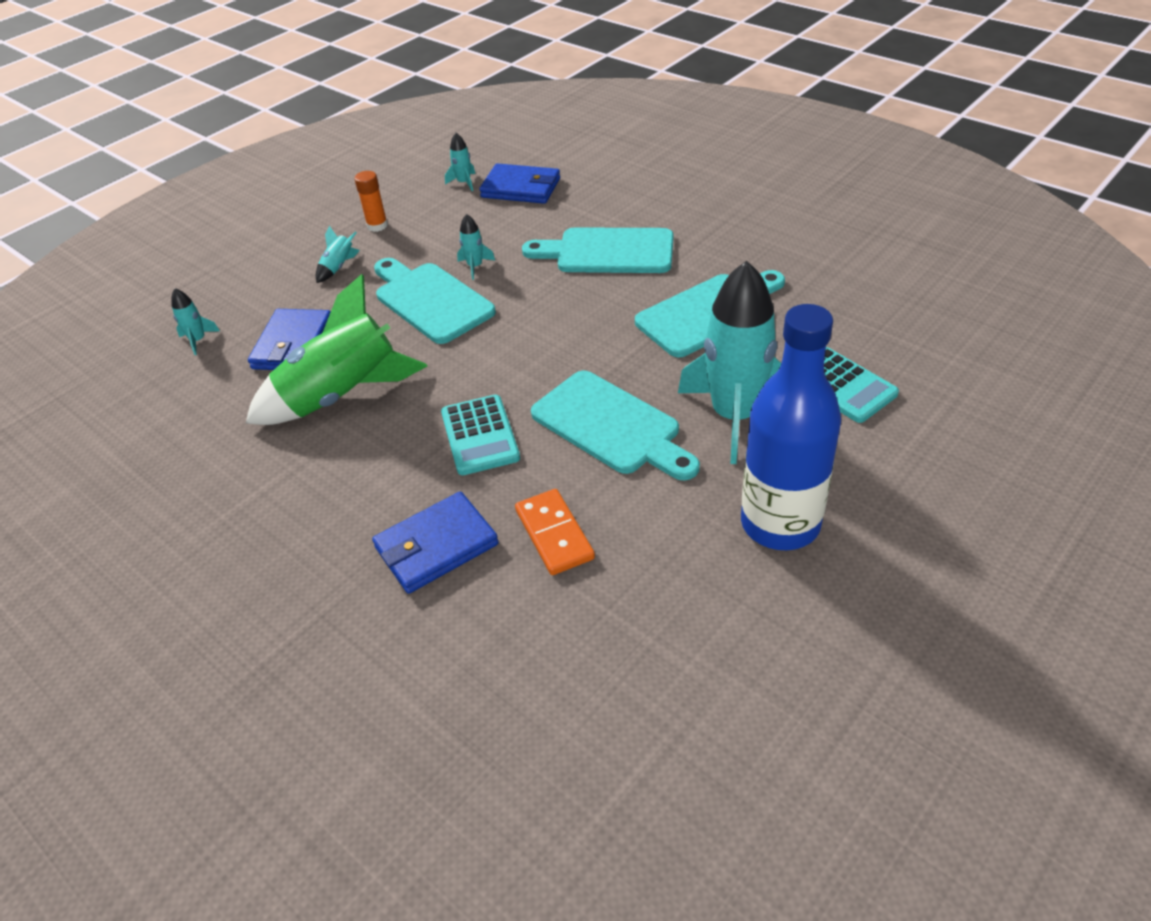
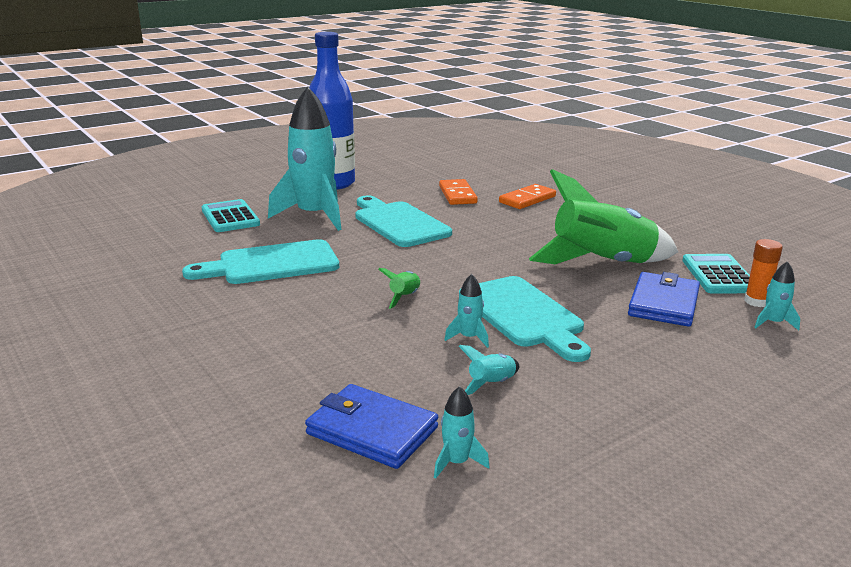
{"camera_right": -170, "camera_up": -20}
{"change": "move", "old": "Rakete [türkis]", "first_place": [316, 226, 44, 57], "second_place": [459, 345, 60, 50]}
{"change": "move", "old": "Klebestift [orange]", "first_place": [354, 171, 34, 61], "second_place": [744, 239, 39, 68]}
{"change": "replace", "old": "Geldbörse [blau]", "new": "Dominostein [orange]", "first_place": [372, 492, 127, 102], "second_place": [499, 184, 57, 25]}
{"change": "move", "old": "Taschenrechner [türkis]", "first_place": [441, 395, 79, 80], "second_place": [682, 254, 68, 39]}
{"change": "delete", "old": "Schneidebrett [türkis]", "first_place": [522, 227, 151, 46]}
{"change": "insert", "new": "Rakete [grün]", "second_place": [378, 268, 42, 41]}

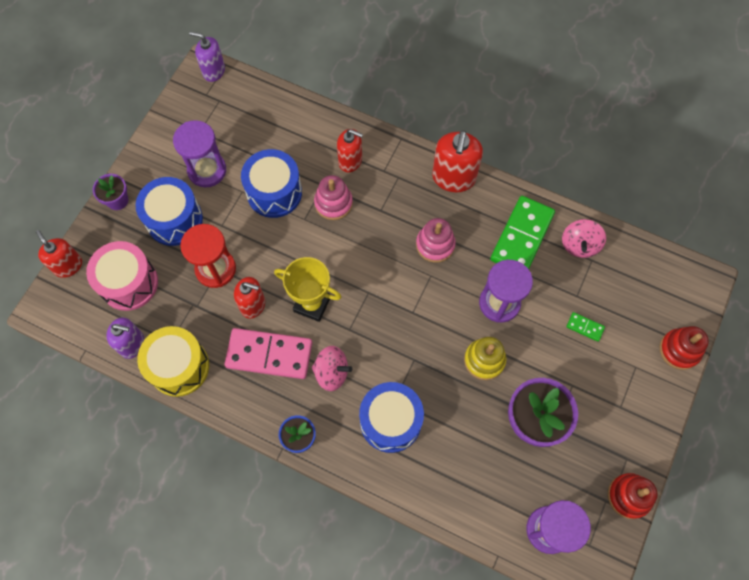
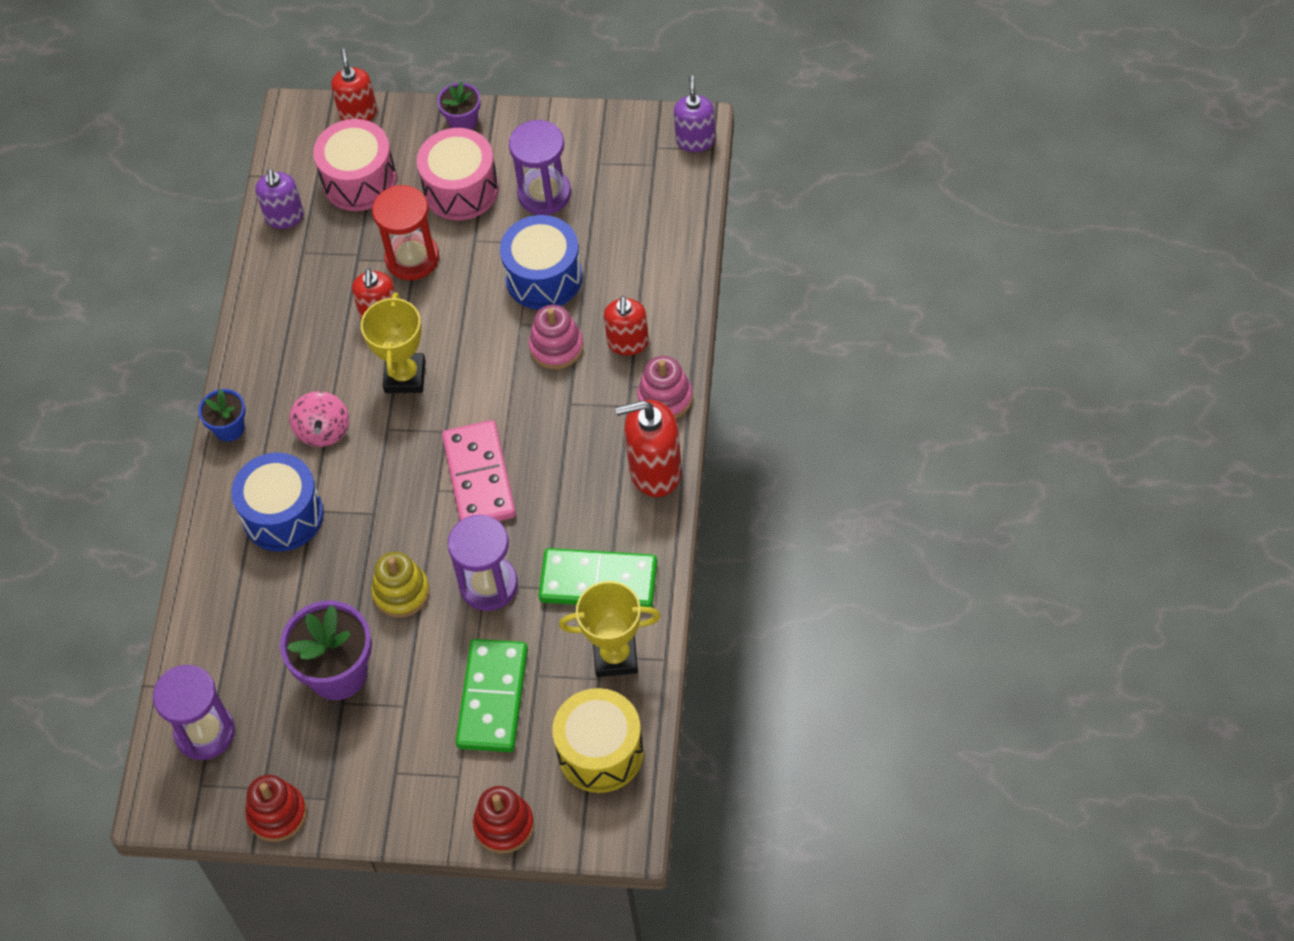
{"camera_right": 75, "camera_up": -10}
{"change": "rotate", "old": "Seifenspender [rot]", "first_place": [36, 230, 46, 48], "second_place": [331, 49, 46, 72], "degrees": -45}
{"change": "recolor", "old": "Trommel [blau]", "new": "Trommel [rosa]", "first_place": [136, 177, 67, 69], "second_place": [417, 128, 82, 92]}
{"change": "move", "old": "Trommel [gelb]", "first_place": [137, 326, 72, 71], "second_place": [552, 688, 92, 105]}
{"change": "move", "old": "Dominostein [rosa]", "first_place": [224, 328, 88, 51], "second_place": [442, 420, 74, 101]}
{"change": "move", "old": "Stapelspielzeug [rosa]", "first_place": [416, 218, 40, 45], "second_place": [637, 356, 56, 63]}
{"change": "replace", "old": "Kreisel [rosa]", "new": "Pokal [gelb]", "first_place": [562, 219, 44, 39], "second_place": [559, 581, 102, 96]}
{"change": "resize", "old": "Dominostein [grün]", "first_place": [566, 312, 39, 30], "second_place": [456, 639, 72, 113], "factor": 2.32}

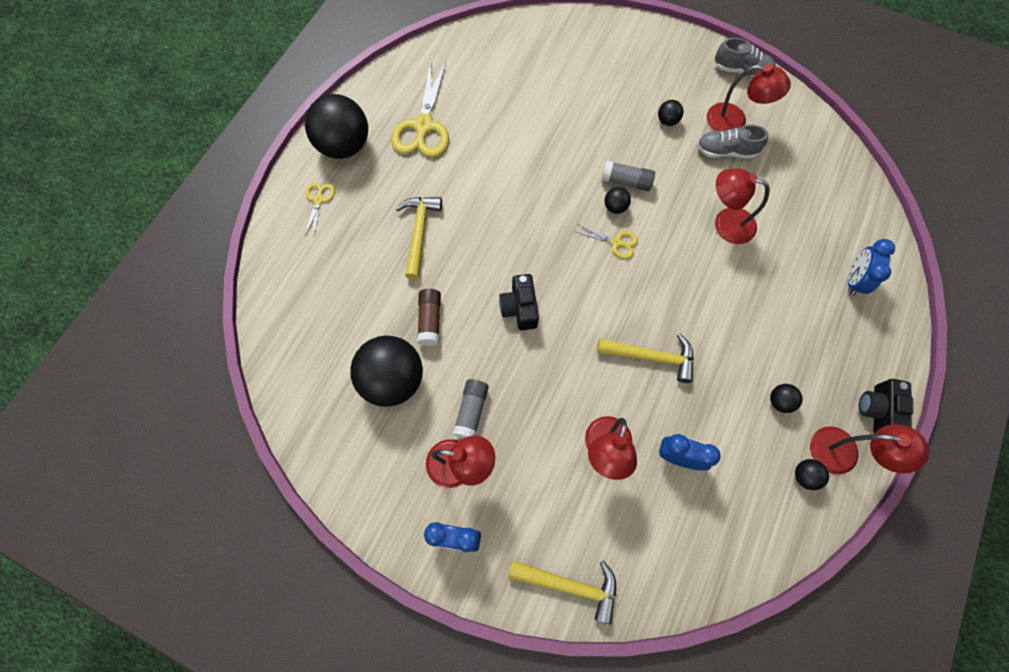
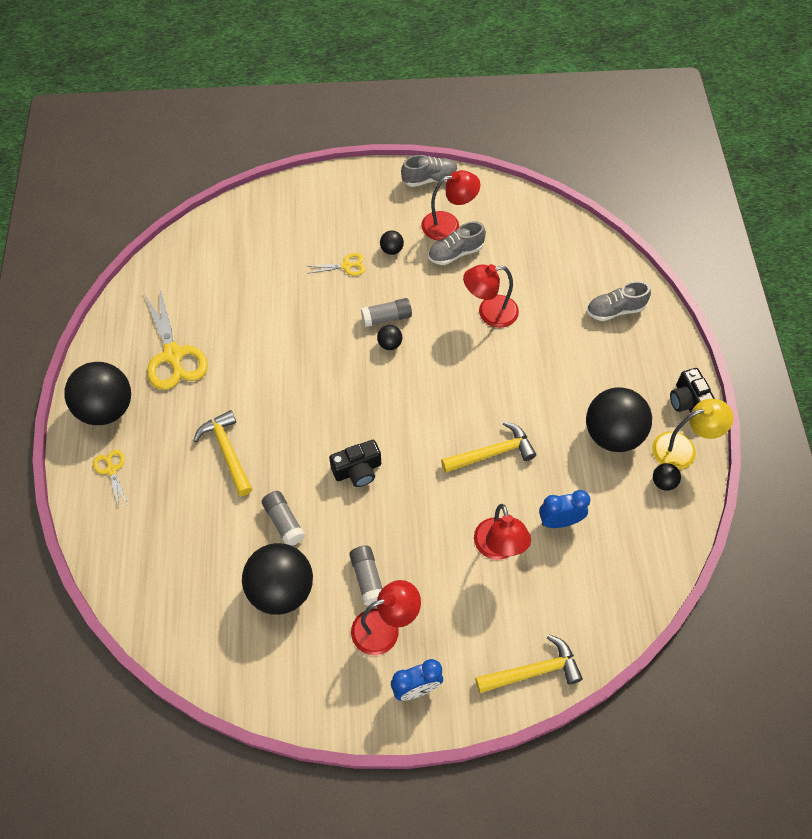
{"camera_right": -30, "camera_up": -10}
{"change": "recolor", "old": "Klebestift [braun]", "new": "Klebestift [grau]", "first_place": [417, 289, 24, 57], "second_place": [262, 491, 43, 55]}
{"change": "rotate", "old": "Kamera [schwarz]", "first_place": [499, 274, 40, 56], "second_place": [329, 440, 52, 47], "degrees": -75}
{"change": "move", "old": "Schere [gelb]", "first_place": [574, 224, 64, 35], "second_place": [306, 253, 59, 23]}
{"change": "resize", "old": "Ball [schwarz]", "first_place": [770, 384, 33, 29], "second_place": [586, 387, 66, 65], "factor": 2.38}
{"change": "recolor", "old": "Lampe [rot]", "new": "Lampe [gelb]", "first_place": [810, 424, 119, 51], "second_place": [652, 399, 81, 71]}
{"change": "replace", "old": "Wecker [blau]", "new": "Schuh [grau]", "first_place": [848, 239, 47, 57], "second_place": [587, 281, 64, 40]}

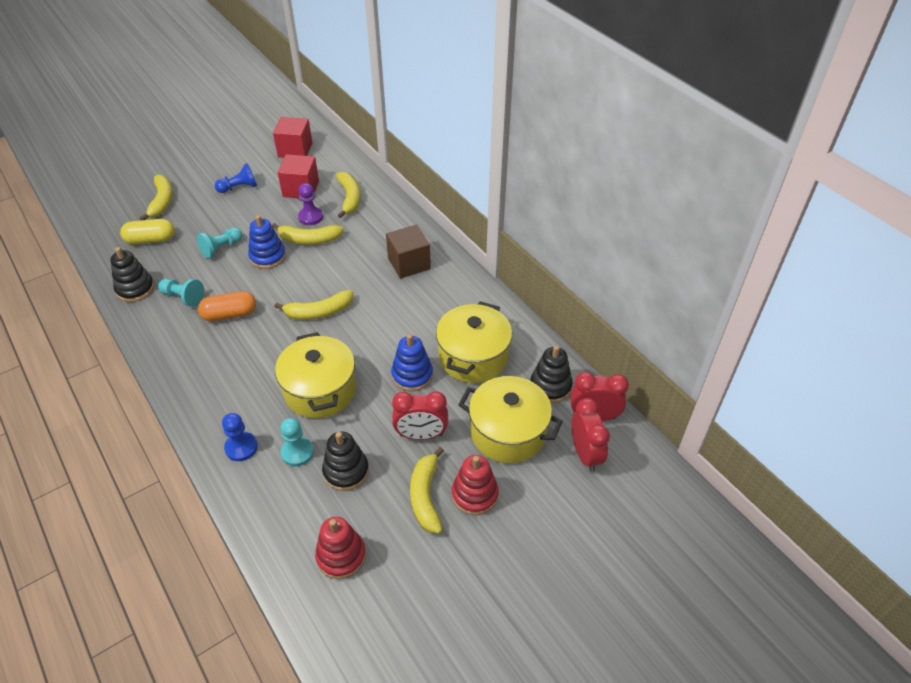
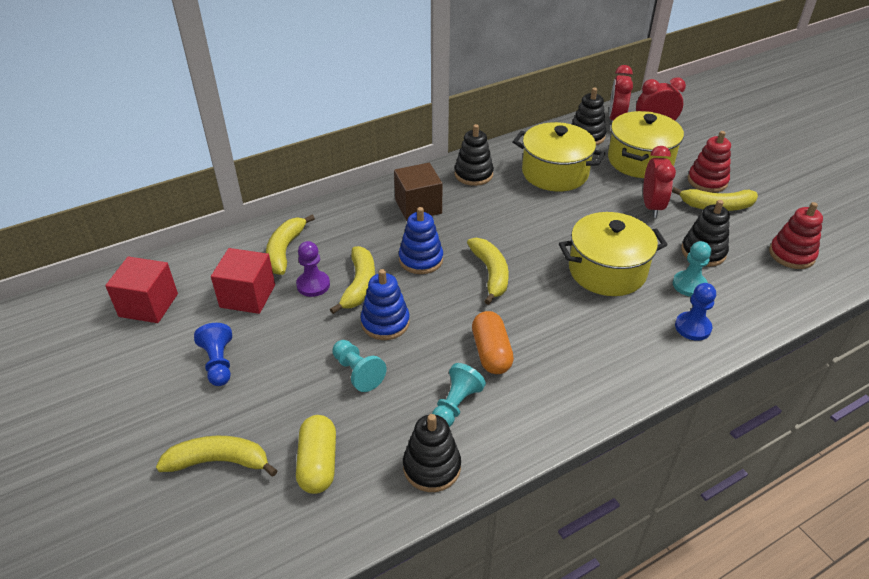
{"camera_right": -85, "camera_up": -5}
{"change": "rotate", "old": "Banane [gelb]", "first_place": [336, 172, 25, 46], "second_place": [266, 215, 49, 60], "degrees": -75}
{"change": "move", "old": "Stapelspielzeug [blau]", "first_place": [391, 334, 42, 57], "second_place": [399, 207, 44, 67]}
{"change": "insert", "new": "Stapelspielzeug [schwarz]", "second_place": [455, 124, 39, 62]}

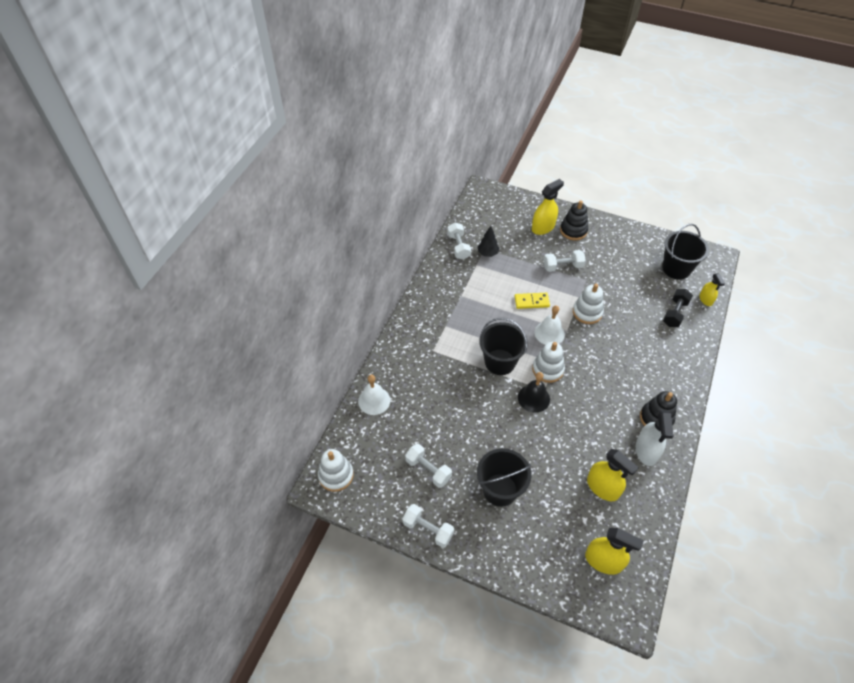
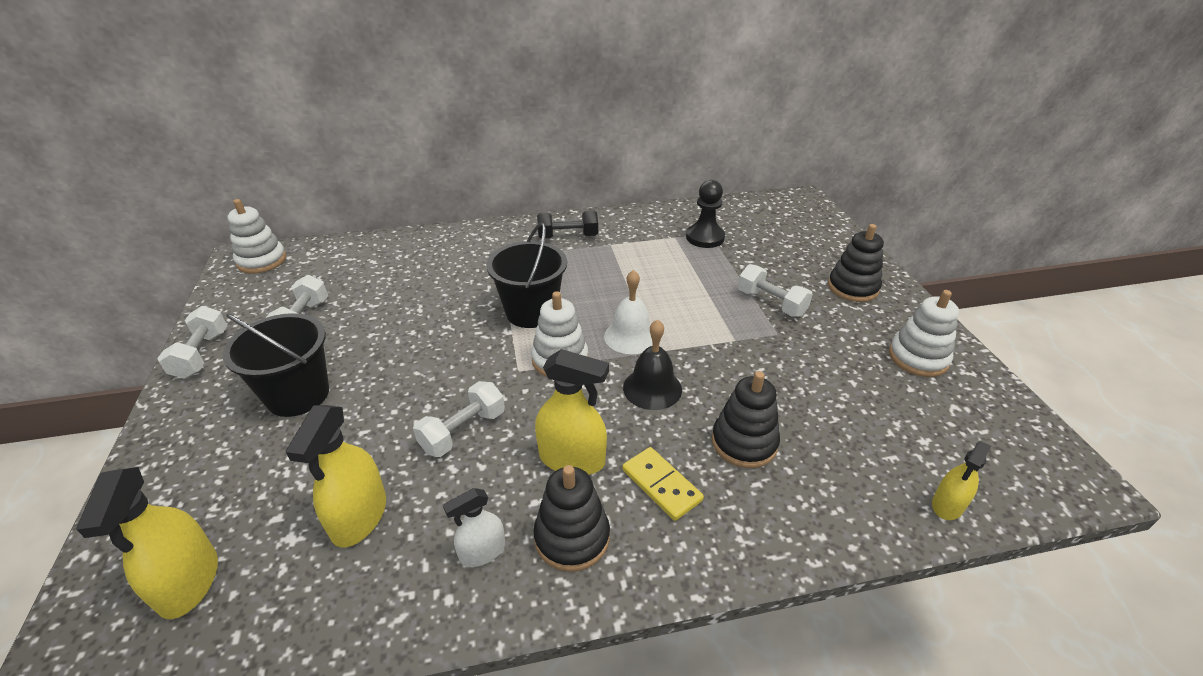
{"camera_right": 55, "camera_up": -15}
{"change": "delete", "old": "Glocke [weiß]", "first_place": [358, 375, 33, 40]}
{"change": "move", "old": "Hantel [weiß]", "first_place": [447, 223, 24, 37], "second_place": [413, 381, 92, 76]}
{"change": "replace", "old": "Baum [schwarz]", "new": "Bauer [schwarz]", "first_place": [478, 226, 21, 31], "second_place": [686, 180, 39, 68]}
{"change": "move", "old": "Dominostein [gelb]", "first_place": [514, 293, 36, 16], "second_place": [622, 447, 82, 74]}
{"change": "move", "old": "Glocke [schwarz]", "first_place": [518, 372, 32, 41], "second_place": [623, 319, 59, 91]}
{"change": "move", "old": "Sprühflasche [gelb]", "first_place": [532, 179, 32, 56], "second_place": [535, 349, 74, 126]}
{"change": "move", "old": "Stapelspielzeug [weiß]", "first_place": [573, 284, 31, 40], "second_place": [889, 290, 70, 87]}
{"change": "resize", "old": "Sprühflasche [weiß]", "first_place": [636, 410, 38, 56], "second_place": [443, 488, 62, 79], "factor": 0.61}
{"change": "delete", "old": "Eimer [schwarz]", "first_place": [662, 224, 47, 55]}
{"change": "move", "old": "Hantel [schwarz]", "first_place": [663, 289, 30, 38], "second_place": [537, 211, 61, 28]}
{"change": "insert", "new": "Stapelspielzeug [schwarz]", "second_place": [712, 371, 68, 97]}

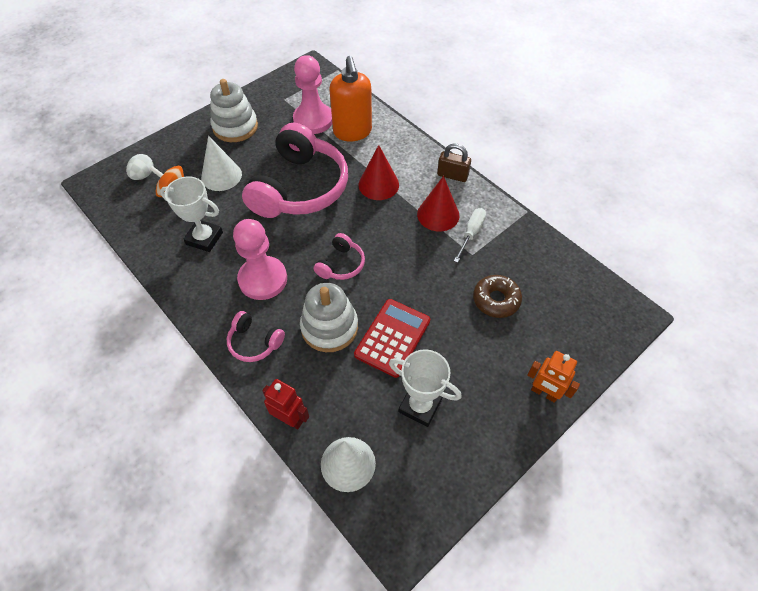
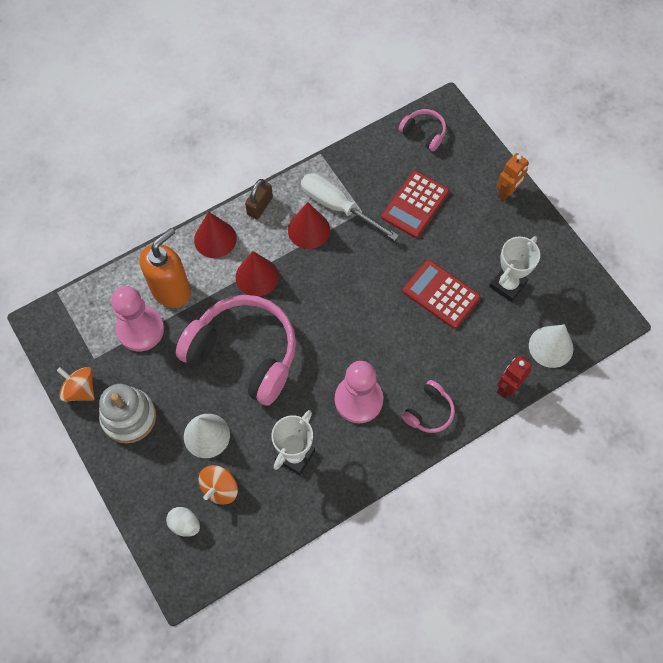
{"camera_right": -80, "camera_up": 10}
{"change": "delete", "old": "Stapelspielzeug [weiß]", "first_place": [300, 283, 58, 69]}
{"change": "move", "old": "Kopfhörer [rosa]", "first_place": [314, 233, 51, 47], "second_place": [399, 109, 47, 42]}
{"change": "rotate", "old": "Seifenspender [orange]", "first_place": [329, 56, 43, 86], "second_place": [139, 228, 52, 80], "degrees": -45}
{"change": "resize", "old": "Schraubenzieher [weiß]", "first_place": [454, 208, 32, 55], "second_place": [301, 173, 98, 68], "factor": 1.64}
{"change": "replace", "old": "Donut [braun]", "new": "Taschenrechner [rot]", "first_place": [473, 275, 49, 43], "second_place": [382, 171, 67, 67]}
{"change": "insert", "new": "Kreisel [orange]", "second_place": [57, 367, 38, 34]}
{"change": "insert", "new": "Kegel [rot]", "second_place": [194, 211, 43, 47]}

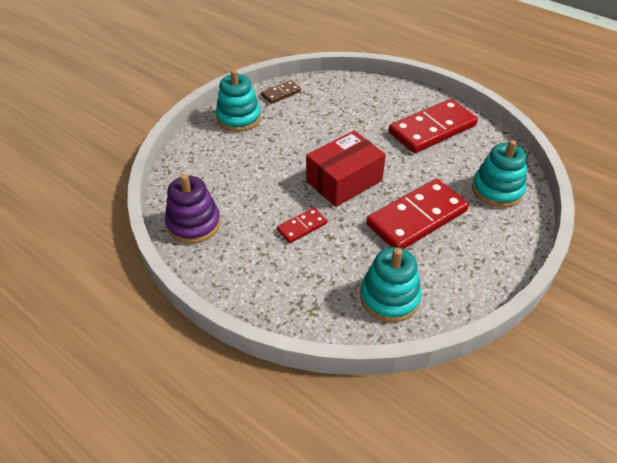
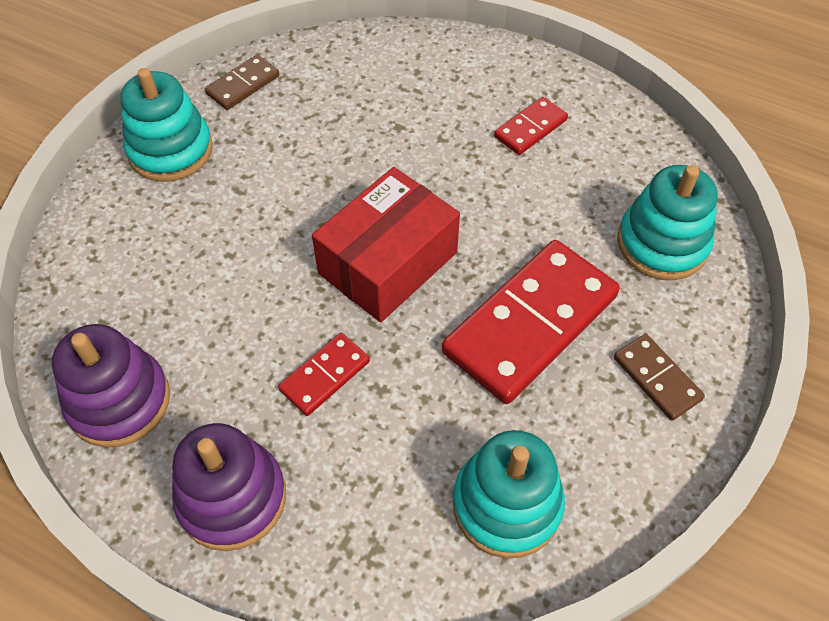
{"camera_right": -10, "camera_up": 10}
{"change": "resize", "old": "Dominostein [rot]", "first_place": [389, 99, 89, 54], "second_place": [494, 97, 74, 58], "factor": 0.48}
{"change": "insert", "new": "Stapelspielzeug [lila]", "second_place": [172, 423, 114, 128]}
{"change": "insert", "new": "Dominostein [braun]", "second_place": [614, 334, 91, 87]}

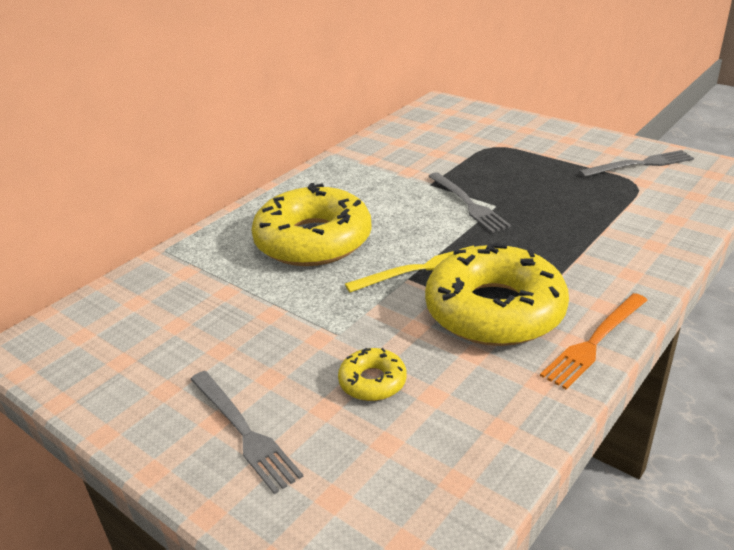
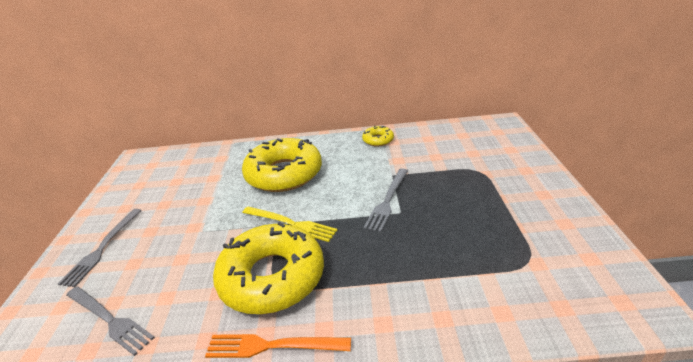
{"camera_right": 50, "camera_up": 0}
{"change": "move", "old": "Donut [gelb]", "first_place": [338, 348, 69, 53], "second_place": [362, 126, 32, 20]}
{"change": "move", "old": "Gabel [grau]", "first_place": [579, 150, 115, 27], "second_place": [66, 287, 89, 69]}

